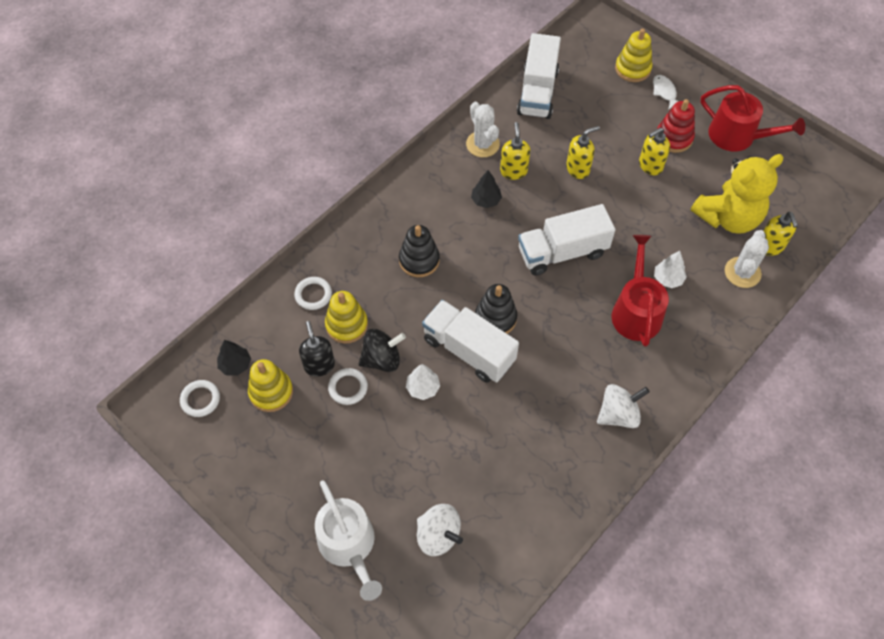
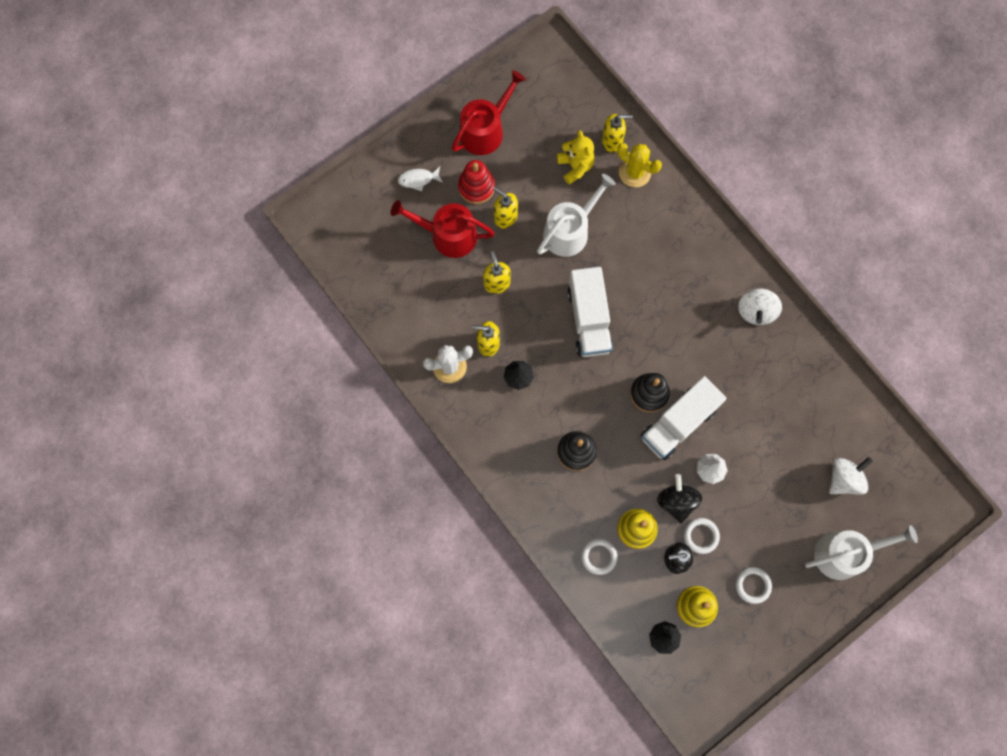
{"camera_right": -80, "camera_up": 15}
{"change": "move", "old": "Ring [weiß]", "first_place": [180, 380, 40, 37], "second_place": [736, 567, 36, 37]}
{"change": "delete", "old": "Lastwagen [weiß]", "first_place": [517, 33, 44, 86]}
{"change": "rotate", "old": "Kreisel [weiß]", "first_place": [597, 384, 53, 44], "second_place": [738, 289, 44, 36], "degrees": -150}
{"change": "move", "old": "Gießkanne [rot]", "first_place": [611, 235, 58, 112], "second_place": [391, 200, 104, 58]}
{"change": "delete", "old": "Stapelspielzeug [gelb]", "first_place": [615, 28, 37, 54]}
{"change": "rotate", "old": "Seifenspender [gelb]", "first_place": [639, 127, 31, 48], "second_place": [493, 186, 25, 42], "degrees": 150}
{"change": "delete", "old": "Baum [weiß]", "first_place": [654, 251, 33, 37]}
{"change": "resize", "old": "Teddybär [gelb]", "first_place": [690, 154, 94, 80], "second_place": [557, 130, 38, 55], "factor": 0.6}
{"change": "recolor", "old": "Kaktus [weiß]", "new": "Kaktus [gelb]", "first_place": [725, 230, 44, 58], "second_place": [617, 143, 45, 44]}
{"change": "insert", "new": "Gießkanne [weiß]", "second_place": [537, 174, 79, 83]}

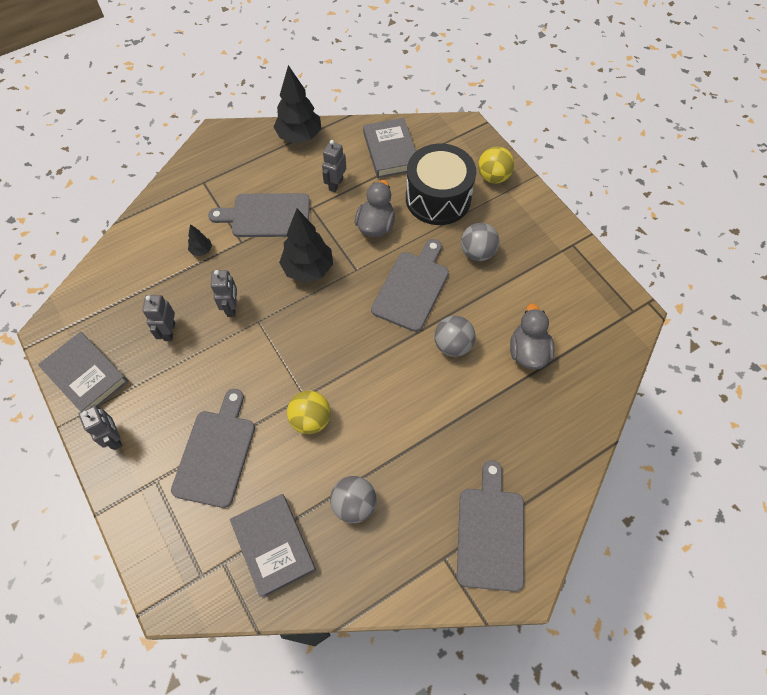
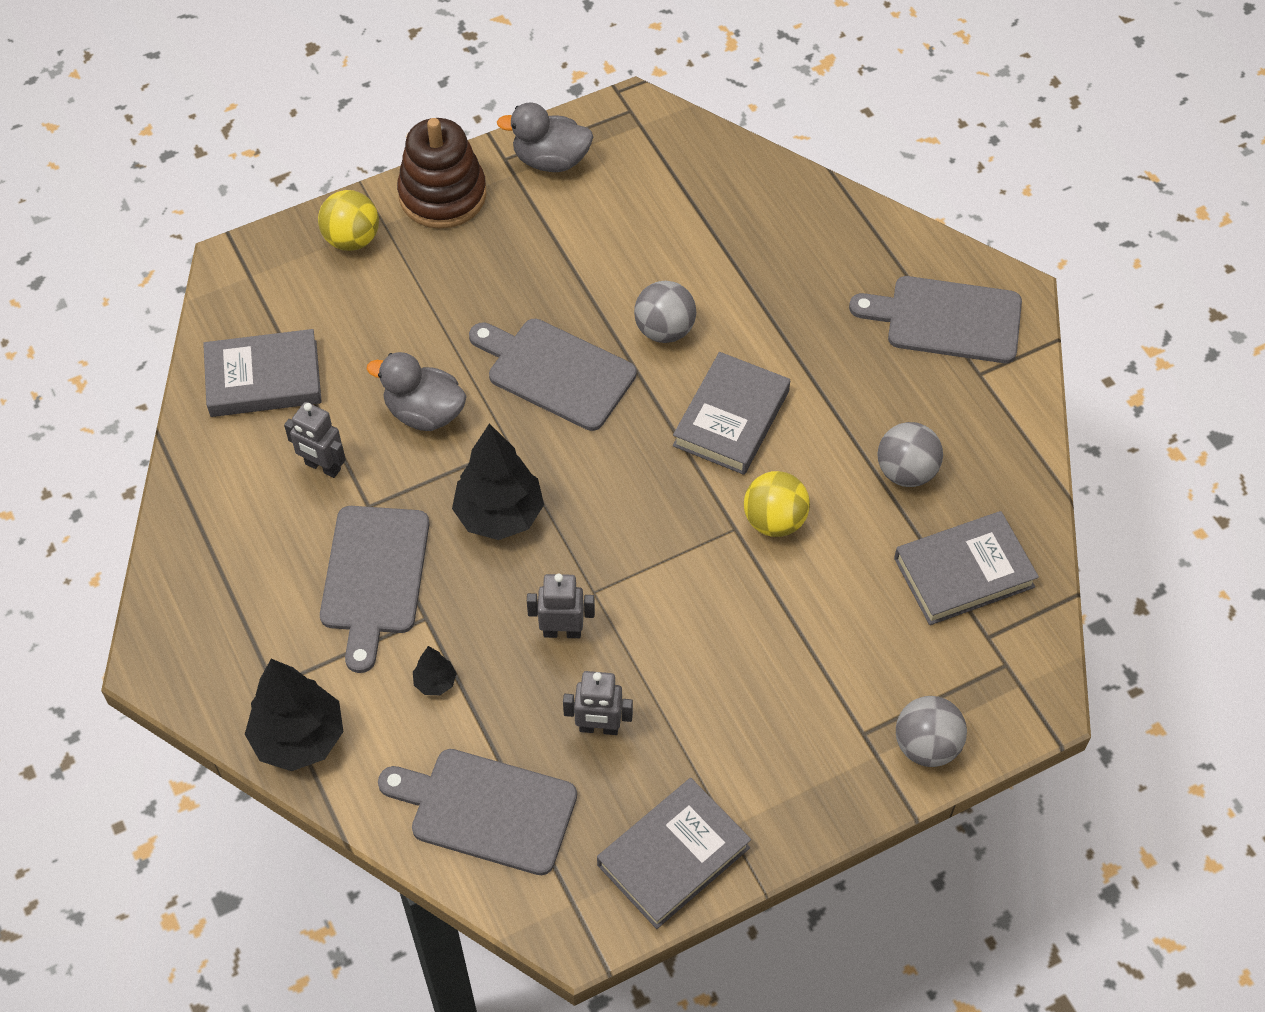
{"camera_right": -85, "camera_up": -5}
{"change": "delete", "old": "Roboter [grau]", "first_place": [79, 405, 43, 45]}
{"change": "move", "old": "Schneidebrett [grau]", "first_place": [171, 389, 84, 119], "second_place": [378, 749, 199, 126]}
{"change": "move", "old": "Baum [schwarz]", "first_place": [274, 65, 47, 78], "second_place": [245, 659, 98, 112]}
{"change": "delete", "old": "Trommel [schwarz]", "first_place": [406, 144, 70, 81]}
{"change": "move", "old": "Ball [grau]", "first_place": [461, 223, 38, 38], "second_place": [896, 696, 71, 71]}
{"change": "move", "old": "Ente [grau]", "first_place": [510, 303, 44, 66], "second_place": [497, 103, 96, 69]}
{"change": "insert", "new": "Stapelspielzeug [braun]", "second_place": [397, 118, 90, 111]}
{"change": "insert", "new": "Buch [grau]", "second_place": [673, 352, 117, 123]}

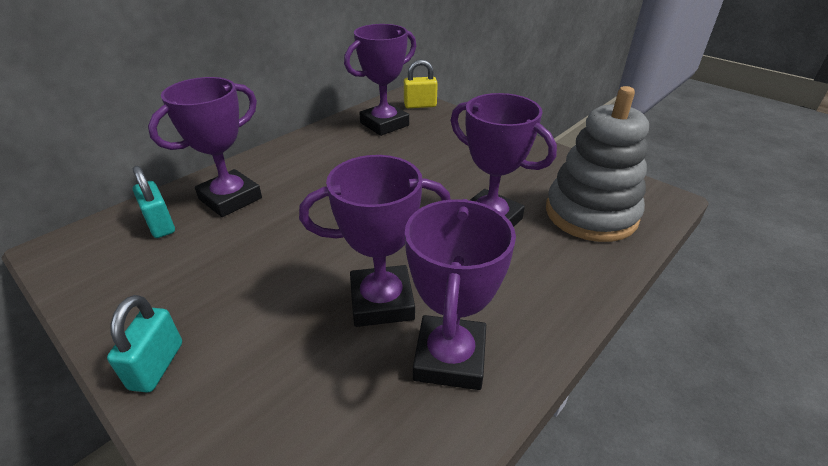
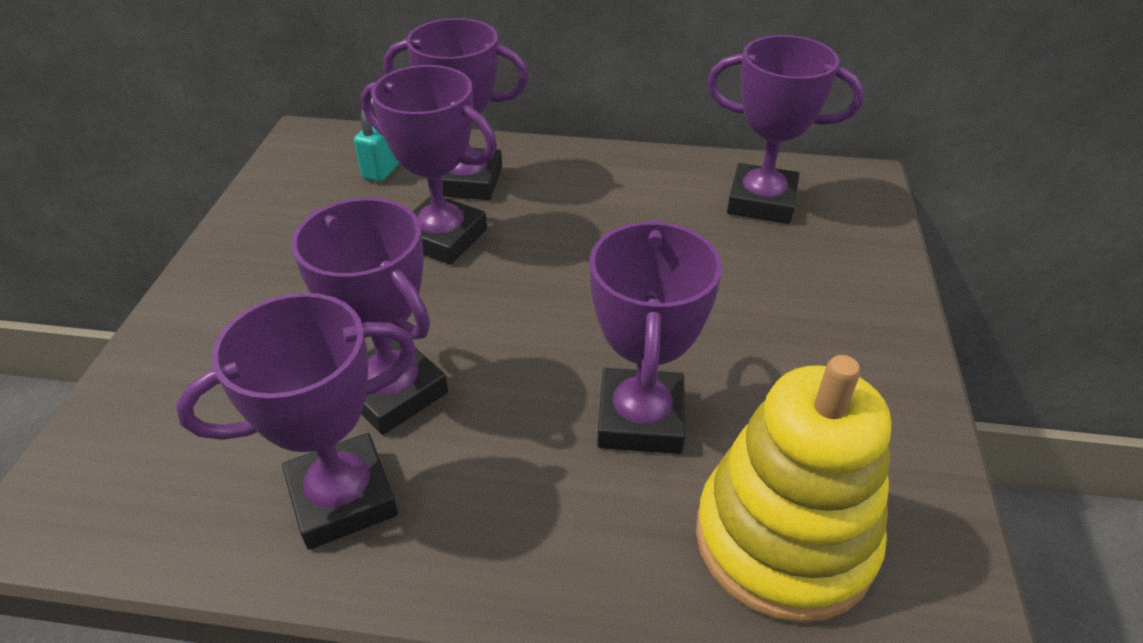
{"camera_right": 55, "camera_up": 5}
{"change": "delete", "old": "Vorhängeschloss [türkis]", "first_place": [107, 295, 75, 98]}
{"change": "delete", "old": "Vorhängeschloss [gelb]", "first_place": [404, 59, 34, 49]}
{"change": "recolor", "old": "Stapelspielzeug [grau]", "new": "Stapelspielzeug [gelb]", "first_place": [546, 86, 103, 156], "second_place": [696, 355, 195, 268]}
{"change": "insert", "new": "Pokal [lila]", "second_place": [361, 65, 136, 200]}

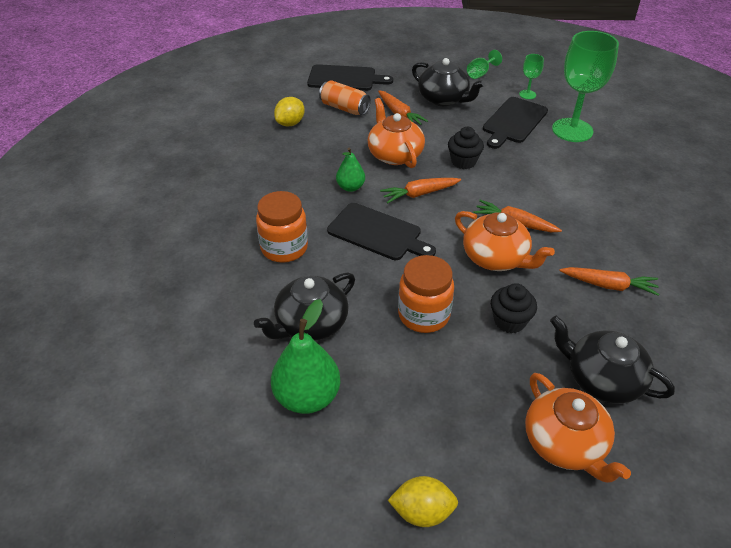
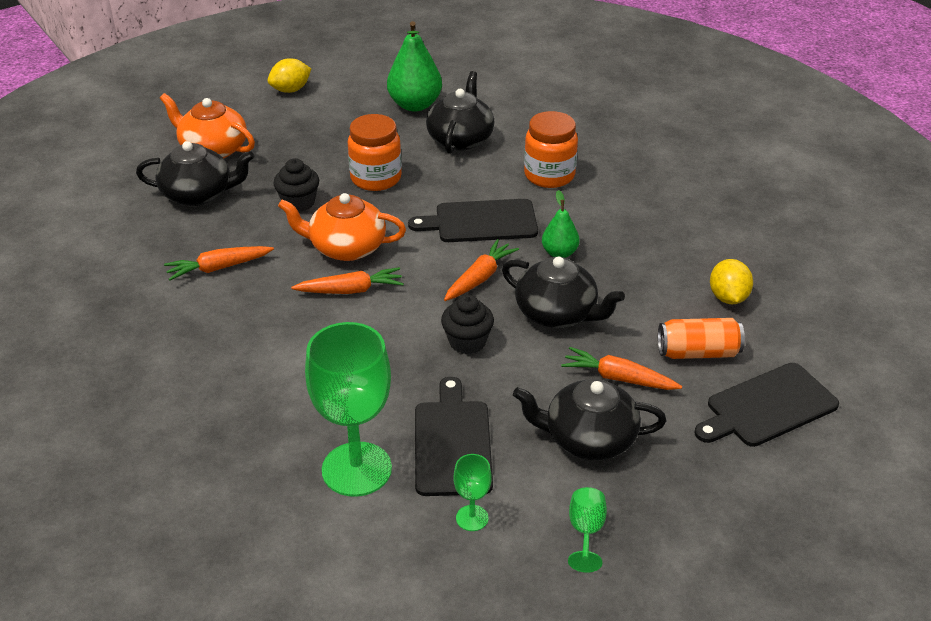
{"camera_right": 145, "camera_up": -5}
{"change": "recolor", "old": "Teekanne [orange]", "new": "Teekanne [schwarz]", "first_place": [368, 98, 57, 70], "second_place": [502, 256, 123, 72]}

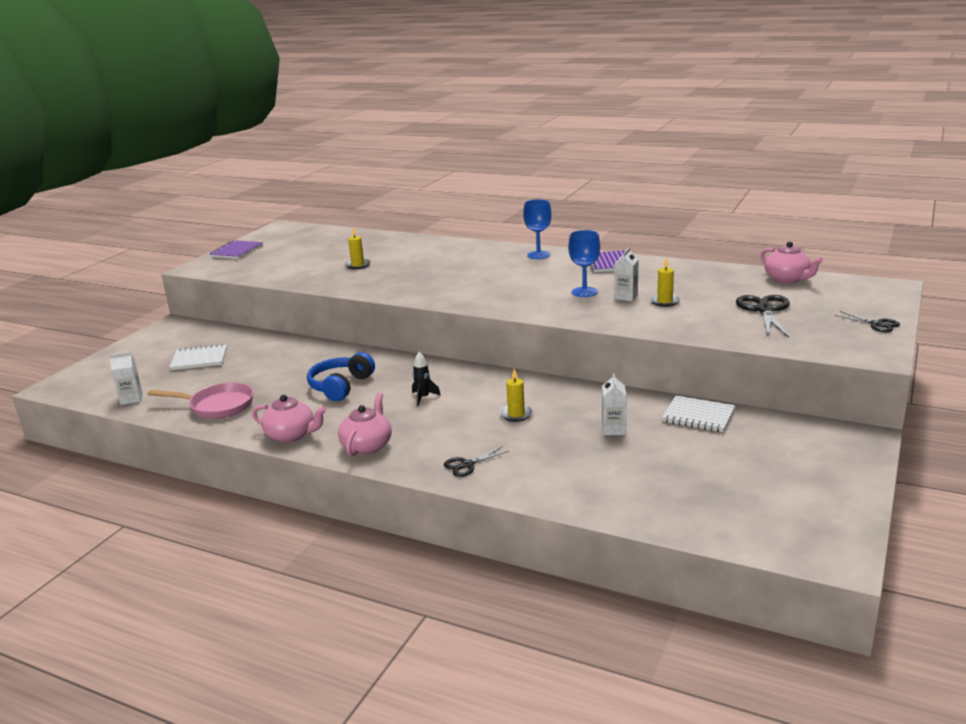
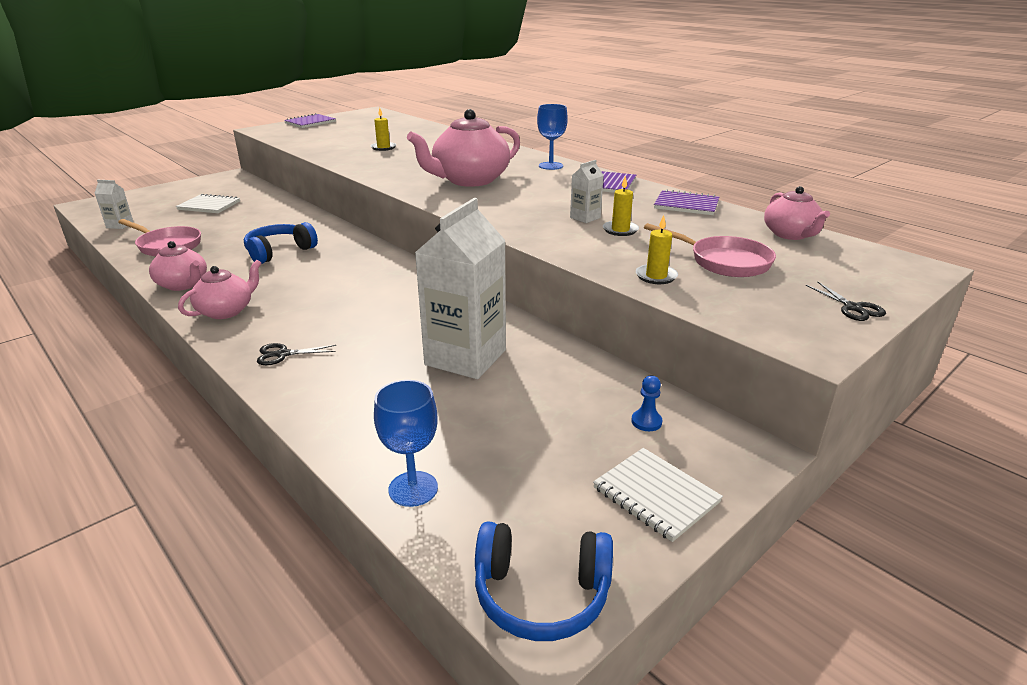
{"camera_right": 20, "camera_up": 5}
{"change": "delete", "old": "Rakete [schwarz]", "first_place": [412, 352, 29, 54]}
{"change": "move", "old": "Kerze [gelb]", "first_place": [500, 369, 33, 53], "second_place": [636, 215, 42, 69]}
{"change": "move", "old": "Kelch [blau]", "first_place": [568, 230, 32, 67], "second_place": [374, 380, 64, 127]}
{"change": "resize", "old": "Getränkekarton [weiß]", "first_place": [602, 373, 24, 62], "second_place": [415, 198, 91, 181], "factor": 2.28}
{"change": "move", "old": "Notizbuch [weiß]", "first_place": [662, 396, 73, 36], "second_place": [593, 448, 130, 94]}
{"change": "replace", "old": "Schere [schwarz]", "new": "Pfanne [rosa]", "first_place": [736, 295, 54, 43], "second_place": [644, 223, 132, 54]}
{"change": "insert", "new": "Teekanne [rosa]", "second_place": [407, 109, 113, 78]}
{"change": "insert", "new": "Kopfhörer [blau]", "second_place": [475, 521, 138, 120]}
{"change": "insert", "new": "Bauer [blau]", "second_place": [631, 376, 31, 55]}
{"change": "insert", "new": "Notizbuch [lila]", "second_place": [654, 189, 65, 26]}

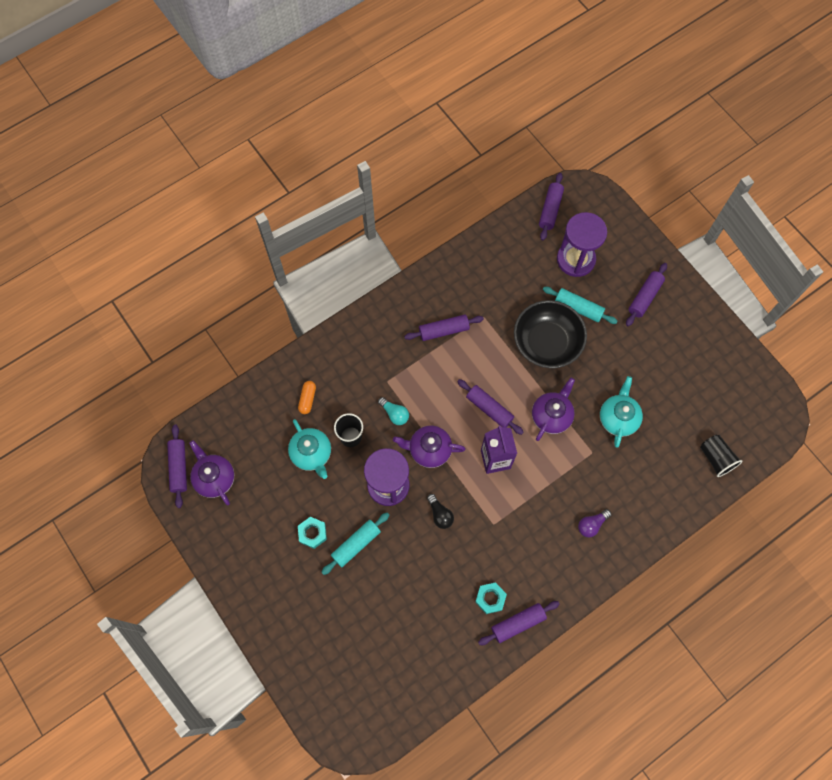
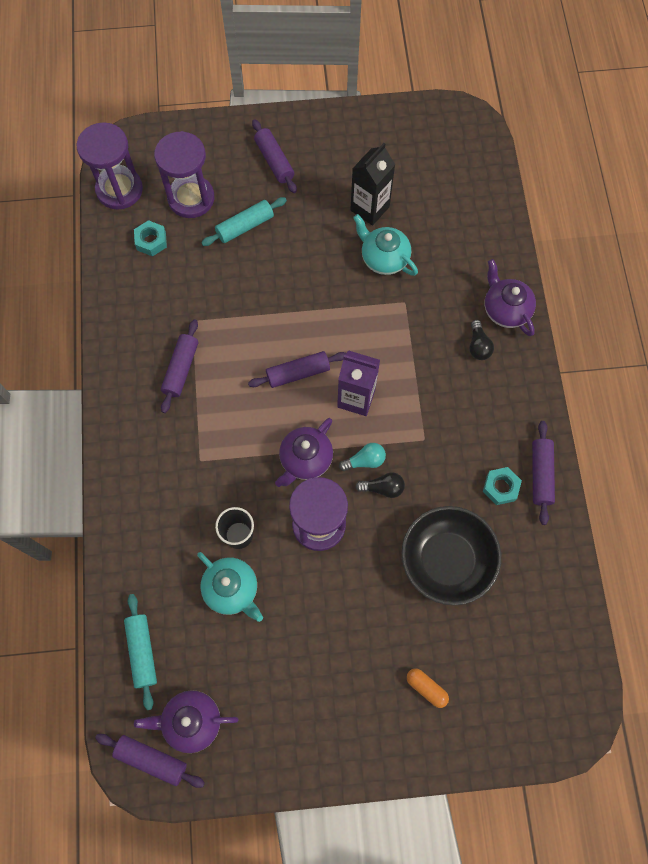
{"camera_right": -60, "camera_up": 0}
{"change": "rotate", "old": "Teekanne [türkis]", "first_place": [288, 419, 43, 60], "second_place": [197, 552, 66, 70], "degrees": 45}
{"change": "move", "old": "Kapsel [orange]", "first_place": [298, 381, 18, 33], "second_place": [407, 668, 42, 40]}
{"change": "move", "old": "Sechskantmutter [türkis]", "first_place": [298, 517, 29, 32], "second_place": [134, 220, 33, 36]}
{"change": "move", "old": "Nudelholz [türkis]", "first_place": [321, 513, 68, 62], "second_place": [124, 594, 33, 116]}
{"change": "move", "old": "Glühbirne [türkis]", "first_place": [378, 397, 31, 28], "second_place": [339, 443, 47, 28]}
{"change": "move", "old": "Schüssel [schwarz]", "first_place": [514, 300, 73, 68], "second_place": [401, 506, 100, 99]}
{"change": "move", "old": "Teekanne [lila]", "first_place": [532, 378, 43, 63], "second_place": [485, 259, 51, 77]}
{"change": "replace", "old": "Nudelholz [lila]", "new": "Sanduhr [lila]", "first_place": [539, 173, 25, 68], "second_place": [77, 122, 66, 88]}
{"change": "recolor", "old": "Glühbirne [lila]", "new": "Glühbirne [schwarz]", "first_place": [578, 509, 33, 28], "second_place": [469, 320, 25, 40]}
{"change": "delete", "old": "Becher [schwarz]", "first_place": [700, 435, 42, 42]}
{"change": "insert", "new": "Getränkekarton [schwarz]", "second_place": [350, 143, 45, 83]}

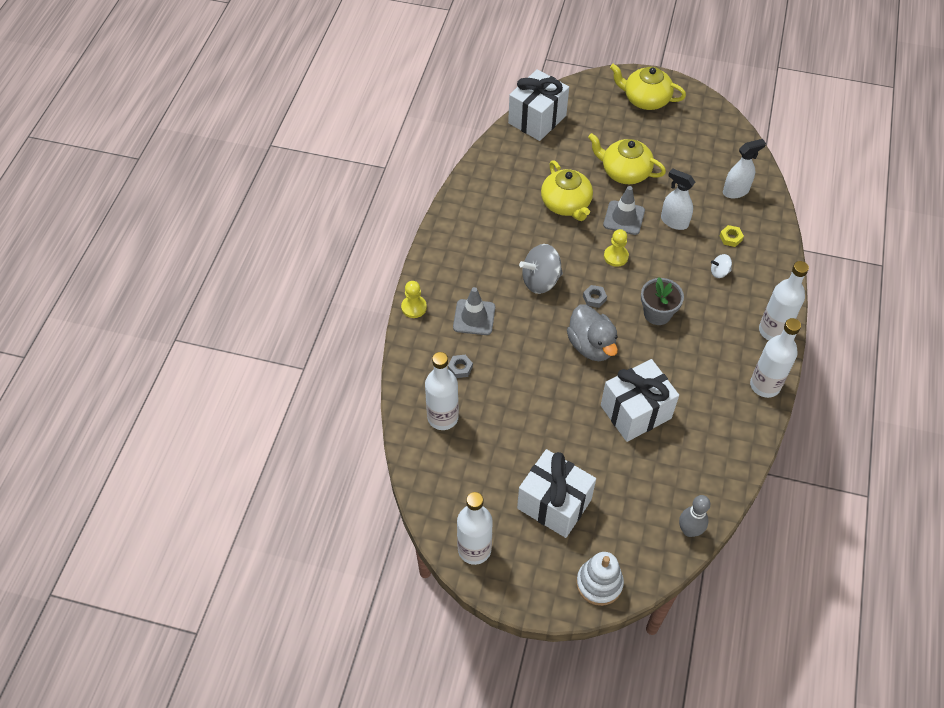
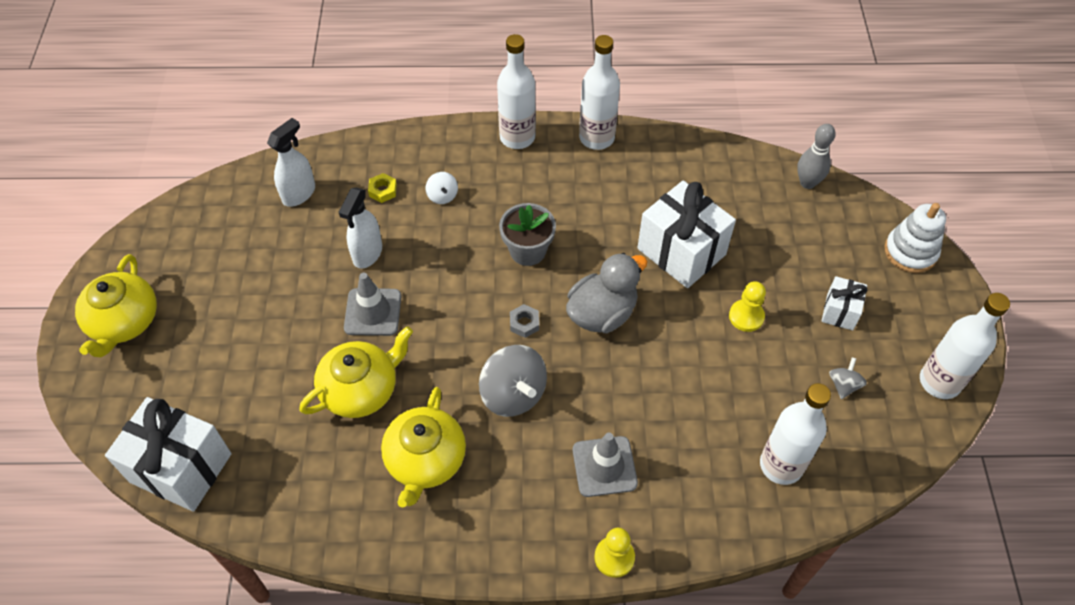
{"camera_right": -105, "camera_up": 0}
{"change": "delete", "old": "Sechskantmutter [grau]", "first_place": [448, 355, 25, 23]}
{"change": "resize", "old": "Geschenk [weiß]", "first_place": [517, 449, 79, 89], "second_place": [822, 276, 46, 54], "factor": 0.52}
{"change": "move", "old": "Teekanne [gelb]", "first_place": [588, 133, 78, 51], "second_place": [381, 387, 85, 120]}
{"change": "move", "old": "Bauer [gelb]", "first_place": [604, 229, 25, 38], "second_place": [729, 281, 37, 51]}
{"change": "rotate", "old": "Sprühflasche [weiß]", "first_place": [723, 139, 43, 60], "second_place": [267, 118, 48, 89], "degrees": 75}
{"change": "insert", "new": "Kreisel [grau]", "second_place": [829, 357, 38, 42]}

